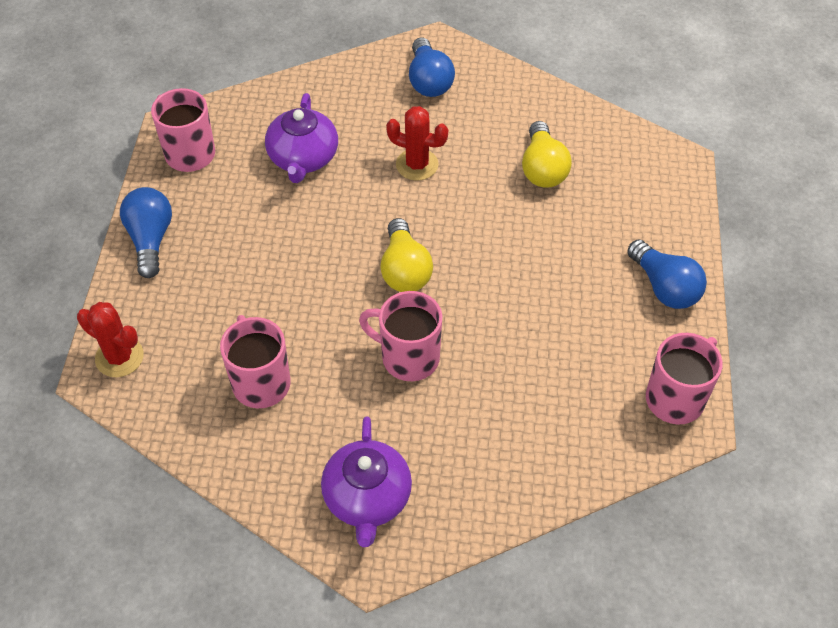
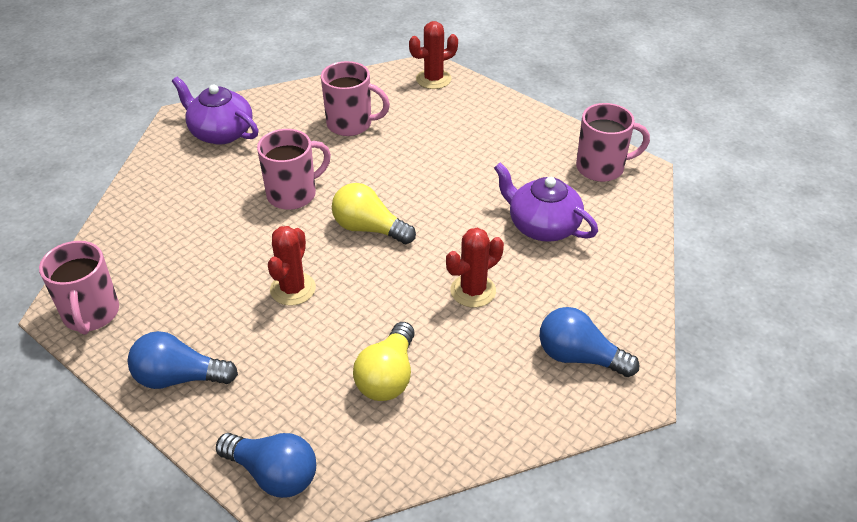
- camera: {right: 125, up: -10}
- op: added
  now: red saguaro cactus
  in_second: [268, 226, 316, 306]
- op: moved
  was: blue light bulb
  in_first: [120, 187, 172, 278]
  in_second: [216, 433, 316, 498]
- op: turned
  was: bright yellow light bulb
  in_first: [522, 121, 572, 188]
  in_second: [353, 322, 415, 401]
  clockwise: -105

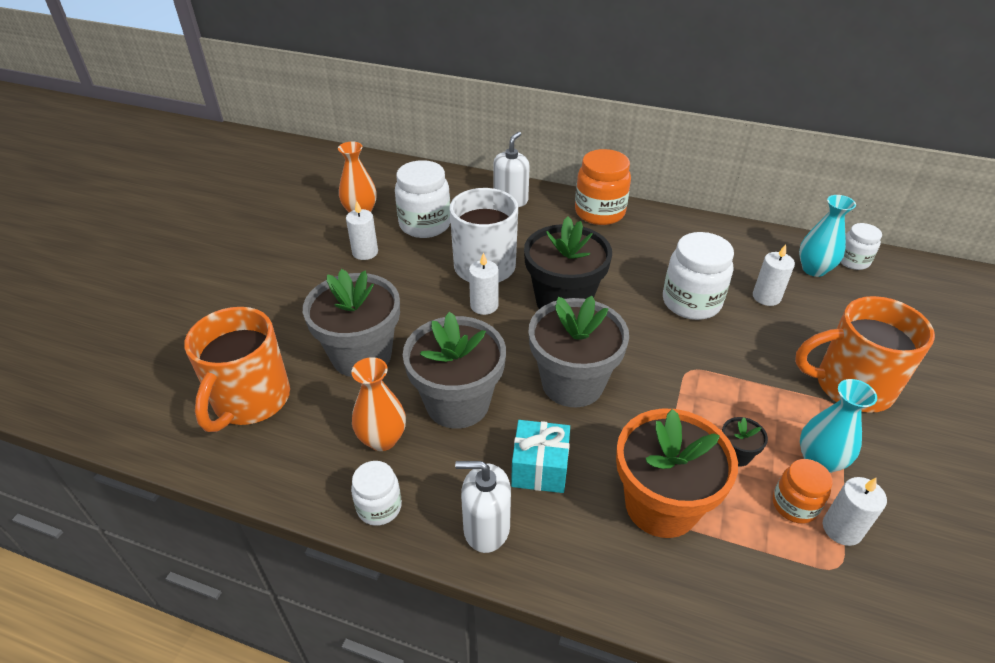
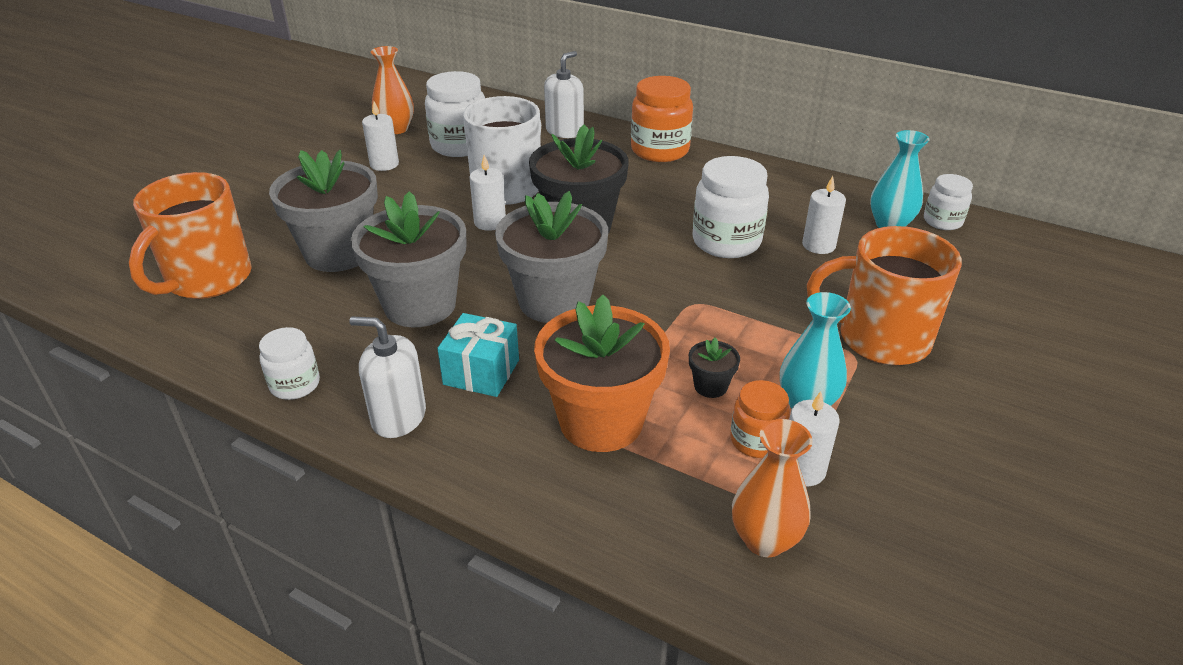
- camera: {right: 10, up: -5}
- op: moved
  was: orange-coloured flower vase
  in_first: [351, 357, 406, 451]
  in_second: [732, 419, 813, 557]

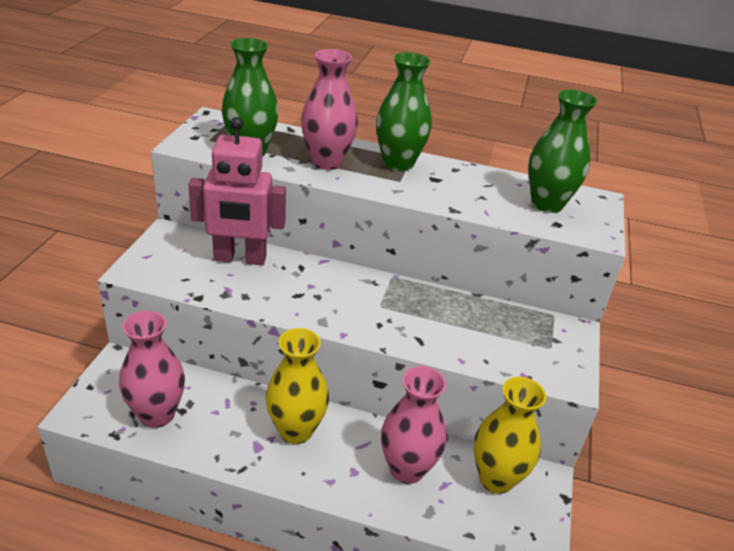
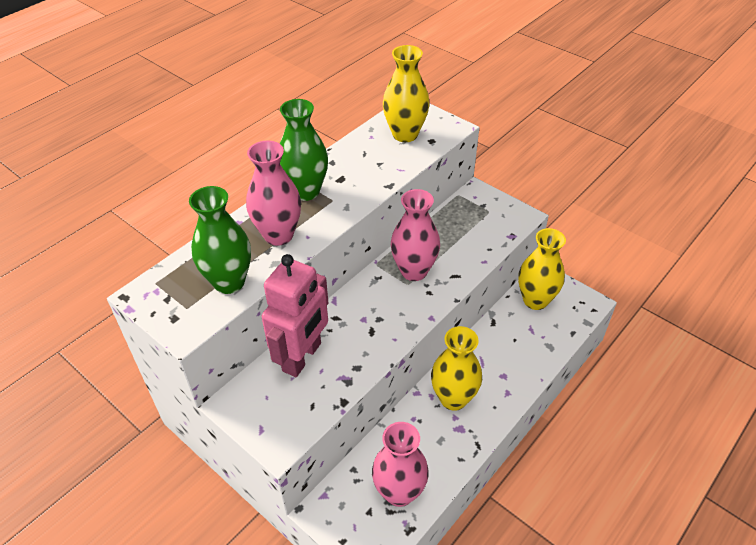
- camera: {right: -60, up: 10}
- op: moved
  was: rose-pink flower vase
  in_first: [381, 366, 446, 484]
  in_second: [391, 189, 440, 281]
- op: recoloured
  was: emerald flower vase
  now: bright yellow flower vase
  in_first: [528, 90, 598, 213]
  in_second: [383, 45, 429, 142]

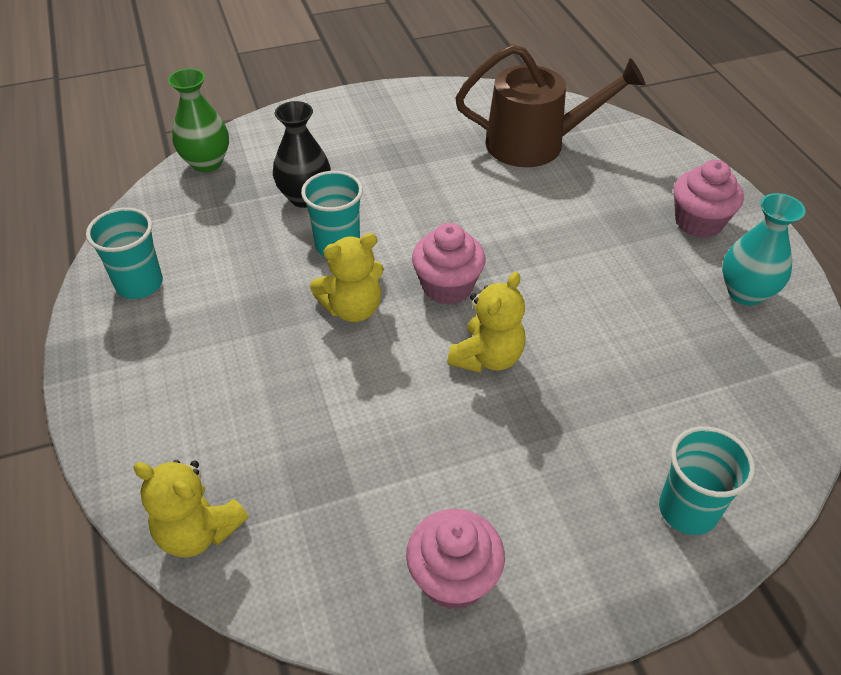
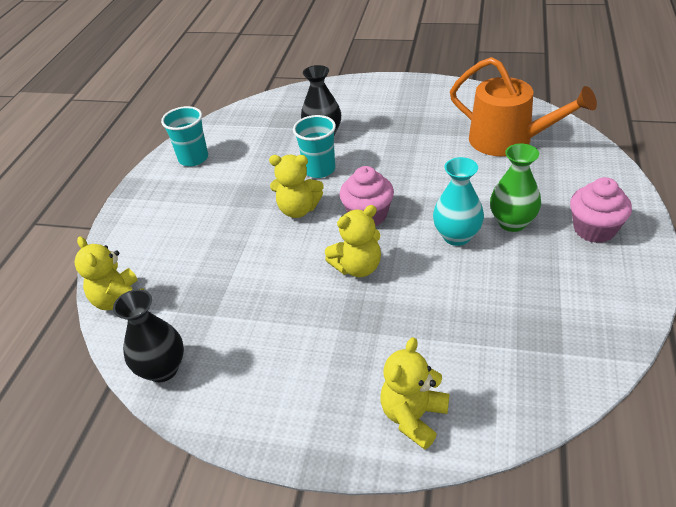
- camera: {right: 35, up: -5}
- op: removed
  was: rose-pink cupcake
  in_first: [406, 509, 505, 610]
- op: added
  now: jet-black flower vase
  in_second: [113, 289, 184, 382]
- op: moved
  was: emerald flower vase
  in_first: [168, 68, 229, 172]
  in_second: [490, 144, 541, 232]
- op: moved
  was: turquoise flower vase
  in_first: [722, 193, 805, 306]
  in_second: [433, 157, 484, 246]
- op: replaced
  was: turquoise beaker
  now: bright yellow teddy
  in_first: [659, 426, 755, 535]
  in_second: [380, 337, 449, 450]
- op: recoloured
  was: russet watering pot
  now: orange-coloured watering pot
  in_first: [455, 44, 645, 167]
  in_second: [450, 57, 597, 156]

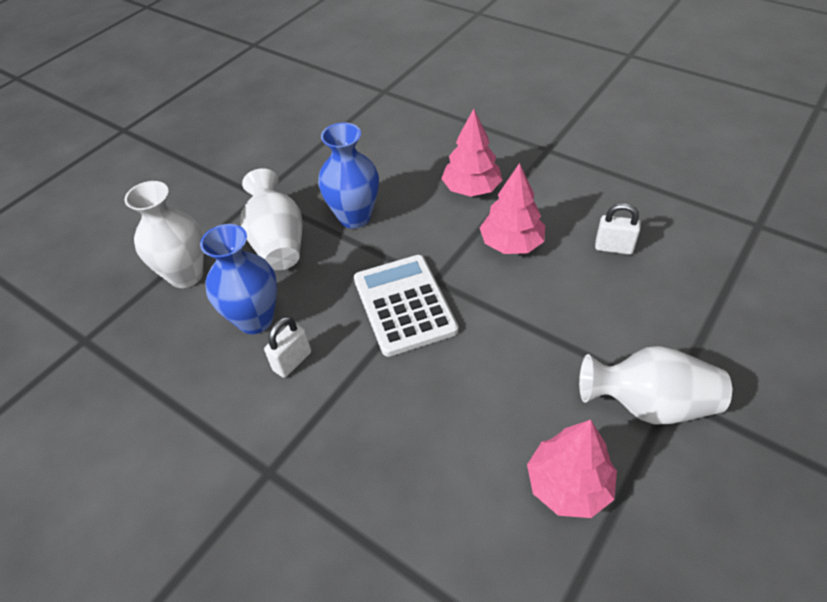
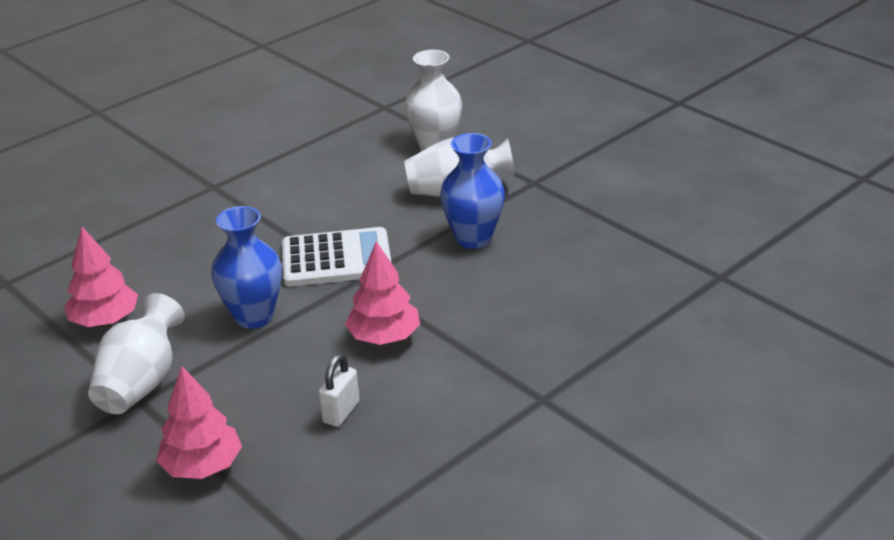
- camera: {right: 100, up: -15}
- op: removed
  was: pure white padlock
  in_first: [264, 317, 311, 378]
- op: moved
  was: blue flower vase
  in_first: [200, 224, 277, 334]
  in_second: [211, 206, 282, 329]
- op: moved
  was: rose-pink tree
  in_first: [441, 109, 502, 197]
  in_second: [156, 366, 242, 479]

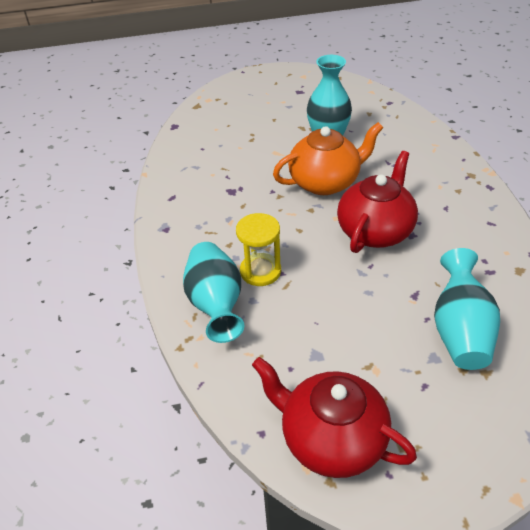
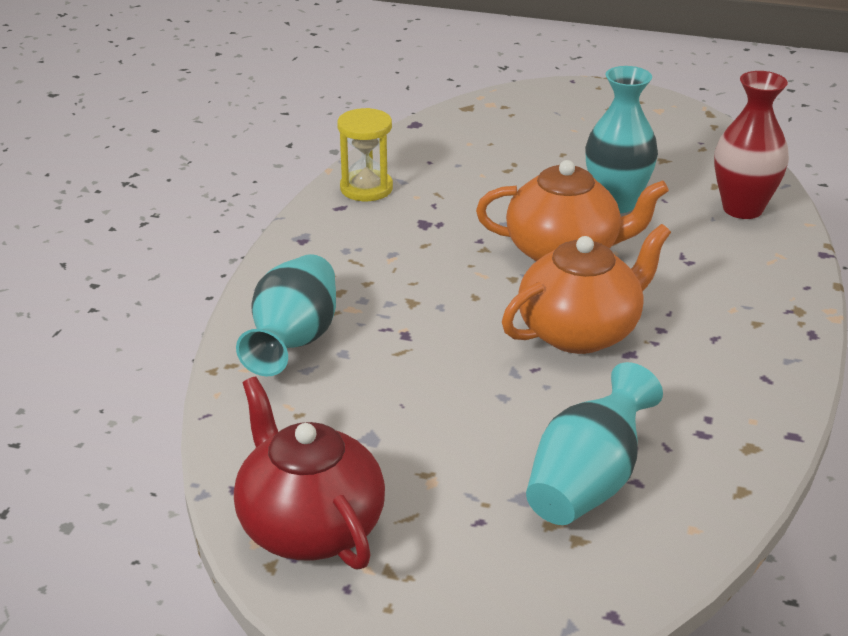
- camera: {right: 25, up: -10}
- op: added
  now: red flower vase
  in_second: [714, 71, 789, 219]
- op: moved
  was: bright yellow sandglass
  in_first: [236, 213, 281, 286]
  in_second: [337, 108, 393, 201]
- op: recoloured
  was: red teapot
  now: orange-coloured teapot
  in_first: [337, 151, 418, 253]
  in_second: [502, 224, 671, 354]

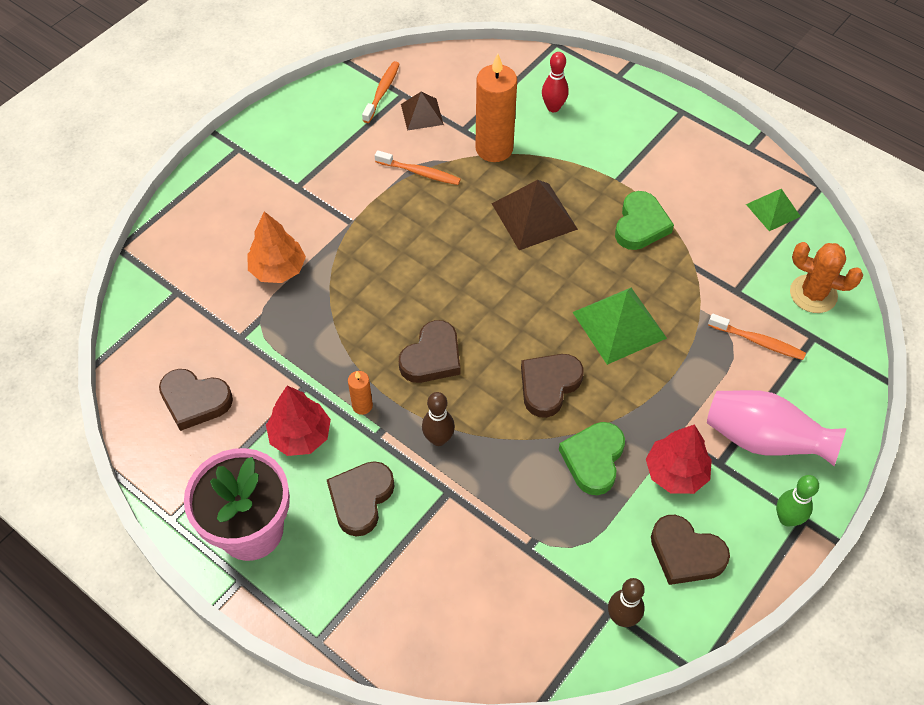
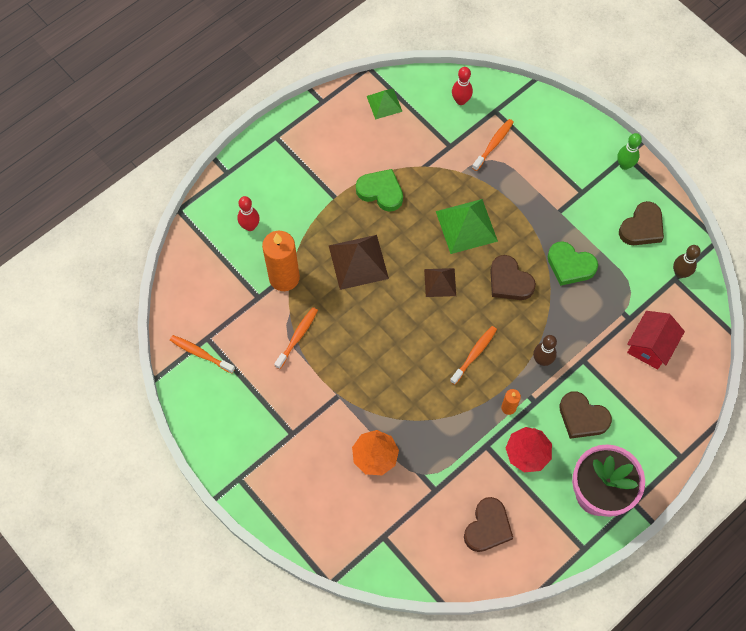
- camera: {right: -80, up: 10}
- op: removed
  was: red tree
  in_first: [646, 424, 712, 494]
- op: removed
  was: rose-pink flower vase
  in_first: [707, 390, 847, 466]
- op: added
  now: red cottage
  in_second: [627, 311, 685, 369]
- op: moved
  was: russet pyramid shape
  in_first: [401, 92, 444, 131]
  in_second: [424, 268, 456, 297]
- op: replaced
  was: russet love heart
  now: orange-coloured dental brush
  in_first: [399, 320, 460, 383]
  in_second: [450, 326, 497, 385]
- op: replaced
  was: orange-coloured saguaro cactus
  now: red tenpin
  in_first: [790, 242, 863, 313]
  in_second: [452, 67, 473, 105]

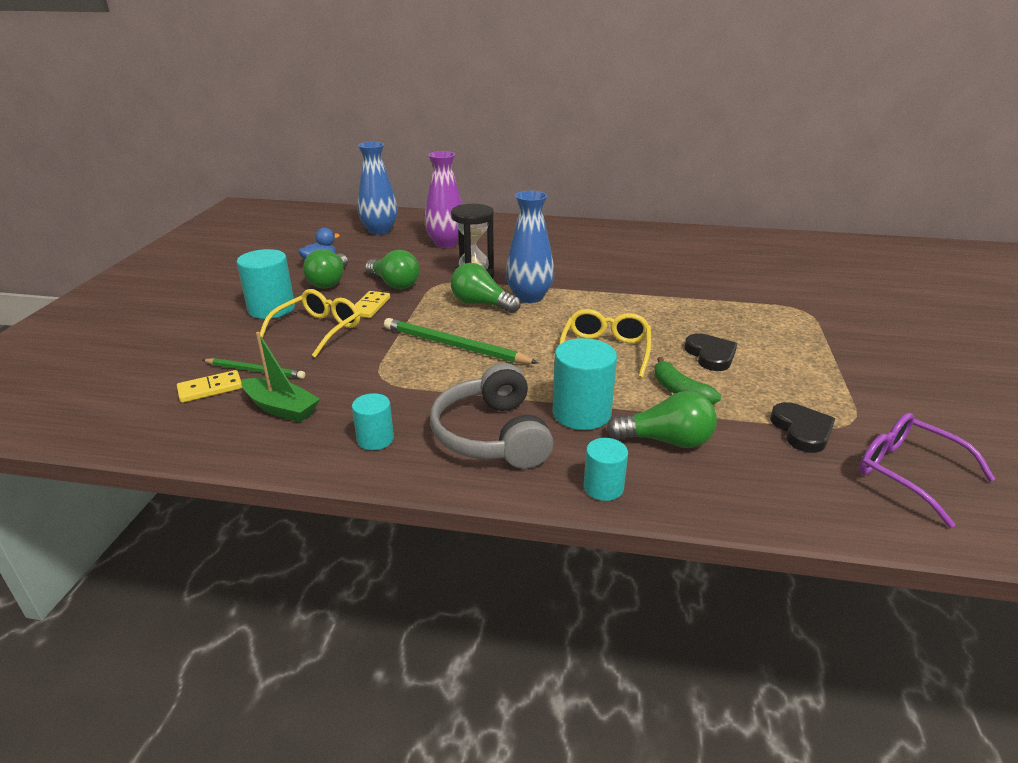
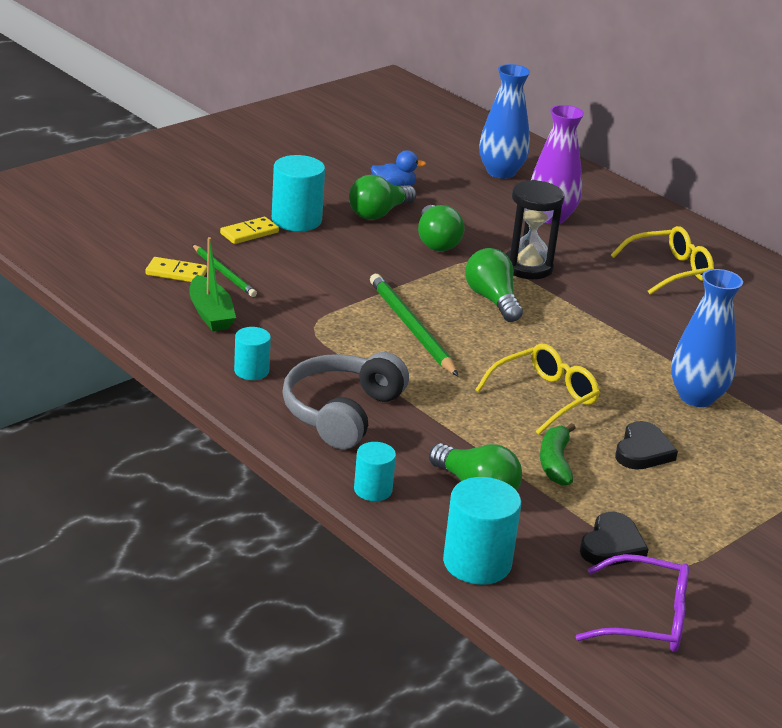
- camera: {right: 35, up: 0}
- op: moved
  was: bright yellow glasses
  in_first: [260, 289, 360, 358]
  in_second: [611, 226, 714, 295]
- op: moved
  was: bright yellow domino tile
  in_first: [355, 291, 390, 318]
  in_second: [220, 217, 279, 244]
- op: moved
  was: blue flower vase
  in_first: [506, 191, 554, 303]
  in_second: [671, 269, 743, 407]
- op: moved
  was: turquoise solid cylinder
  in_first: [552, 338, 617, 430]
  in_second: [443, 477, 521, 585]
- op: turned
  was: violet glasses
  in_first: [859, 413, 995, 528]
  in_second: [576, 554, 689, 652]
  clockwise: 105

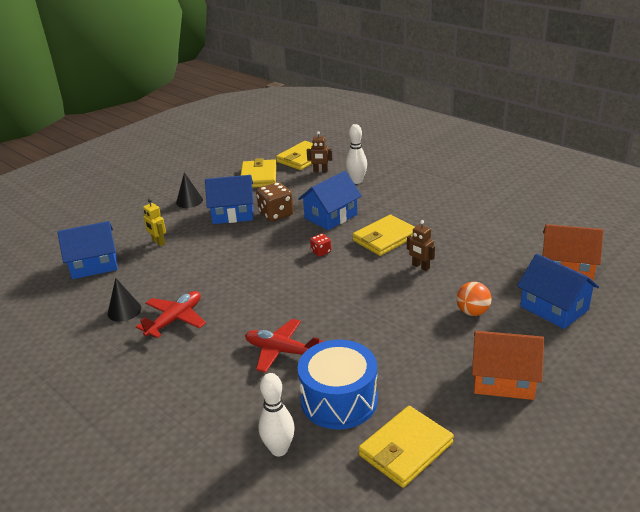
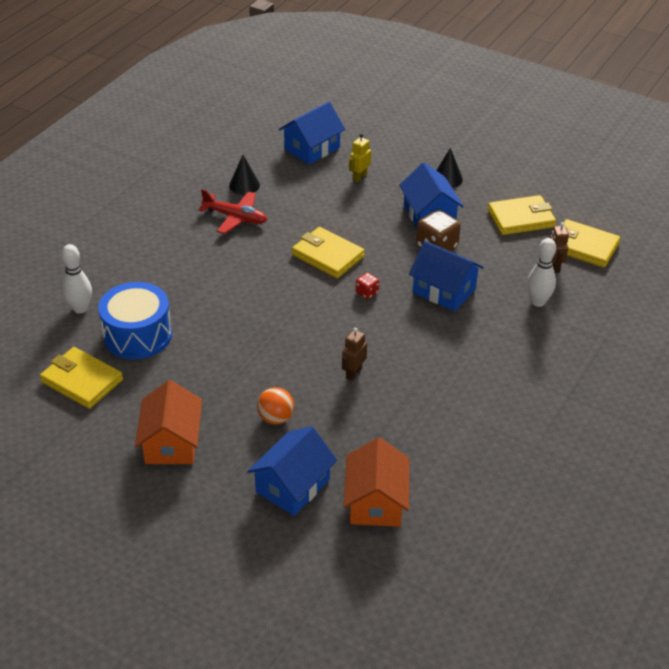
- camera: {right: 75, up: 10}
- op: removed
  was: red plane
  in_first: [245, 319, 323, 373]
- op: moved
  was: bright yellow wallet
  in_first: [352, 215, 415, 256]
  in_second: [292, 227, 365, 278]
- op: turned
  was: blue cottage
  in_first: [57, 221, 118, 279]
  in_second: [279, 102, 345, 165]
  clockwise: 75

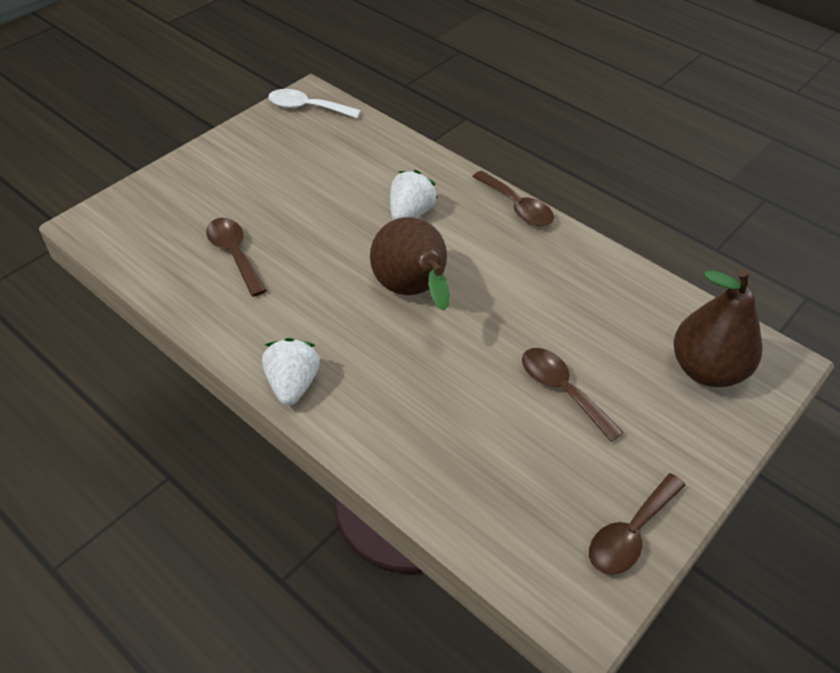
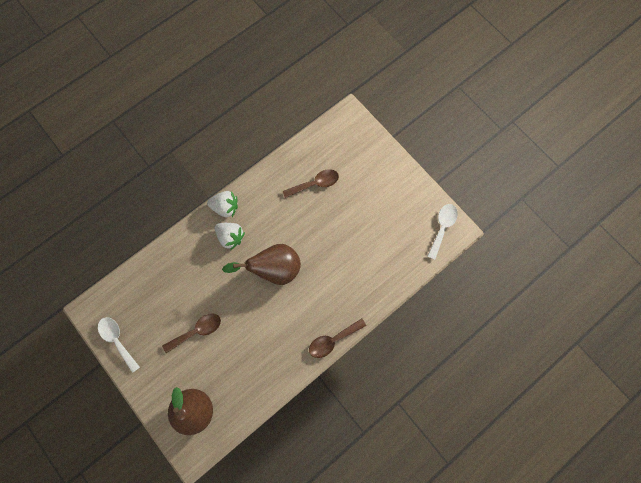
- camera: {right: 100, up: 25}
- op: moved
  was: pure white toy strawberry
  in_first: [390, 170, 438, 220]
  in_second: [215, 223, 245, 250]
- op: recoloured
  was: russet teaspoon
  now: pure white teaspoon
  in_first: [589, 473, 685, 575]
  in_second: [98, 317, 140, 373]

